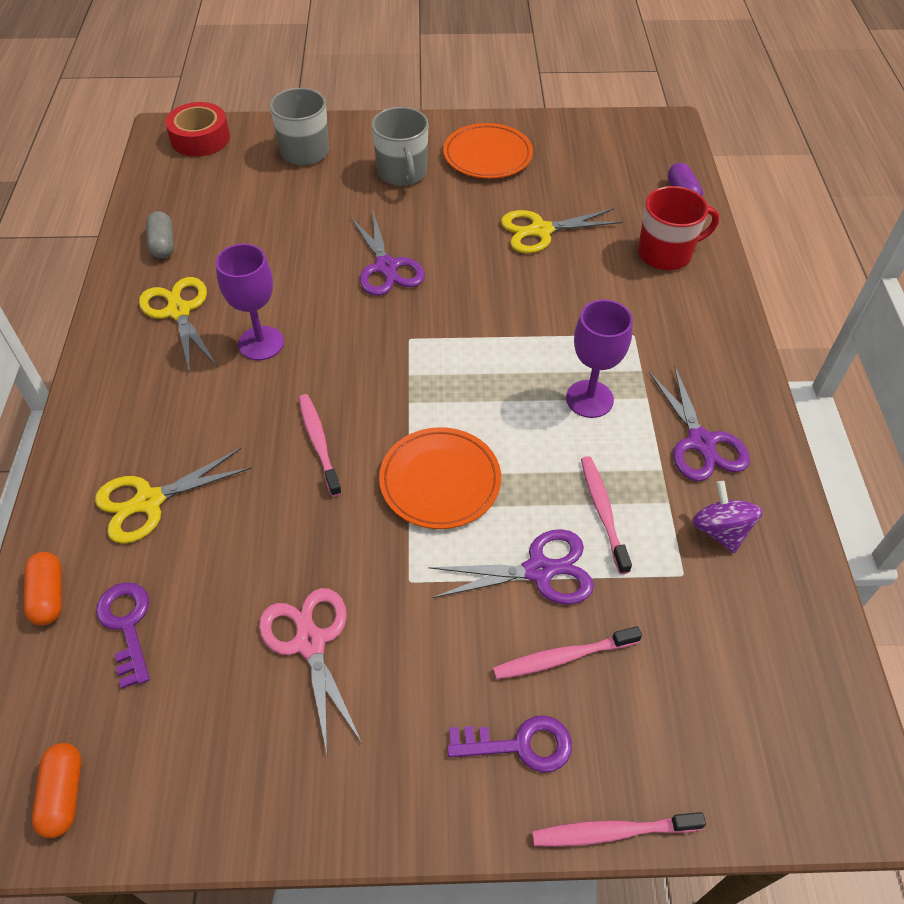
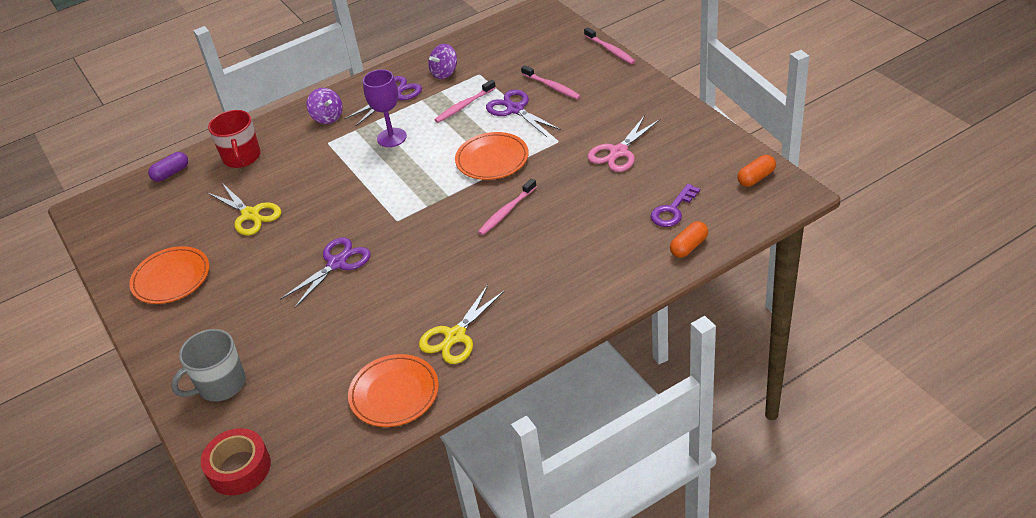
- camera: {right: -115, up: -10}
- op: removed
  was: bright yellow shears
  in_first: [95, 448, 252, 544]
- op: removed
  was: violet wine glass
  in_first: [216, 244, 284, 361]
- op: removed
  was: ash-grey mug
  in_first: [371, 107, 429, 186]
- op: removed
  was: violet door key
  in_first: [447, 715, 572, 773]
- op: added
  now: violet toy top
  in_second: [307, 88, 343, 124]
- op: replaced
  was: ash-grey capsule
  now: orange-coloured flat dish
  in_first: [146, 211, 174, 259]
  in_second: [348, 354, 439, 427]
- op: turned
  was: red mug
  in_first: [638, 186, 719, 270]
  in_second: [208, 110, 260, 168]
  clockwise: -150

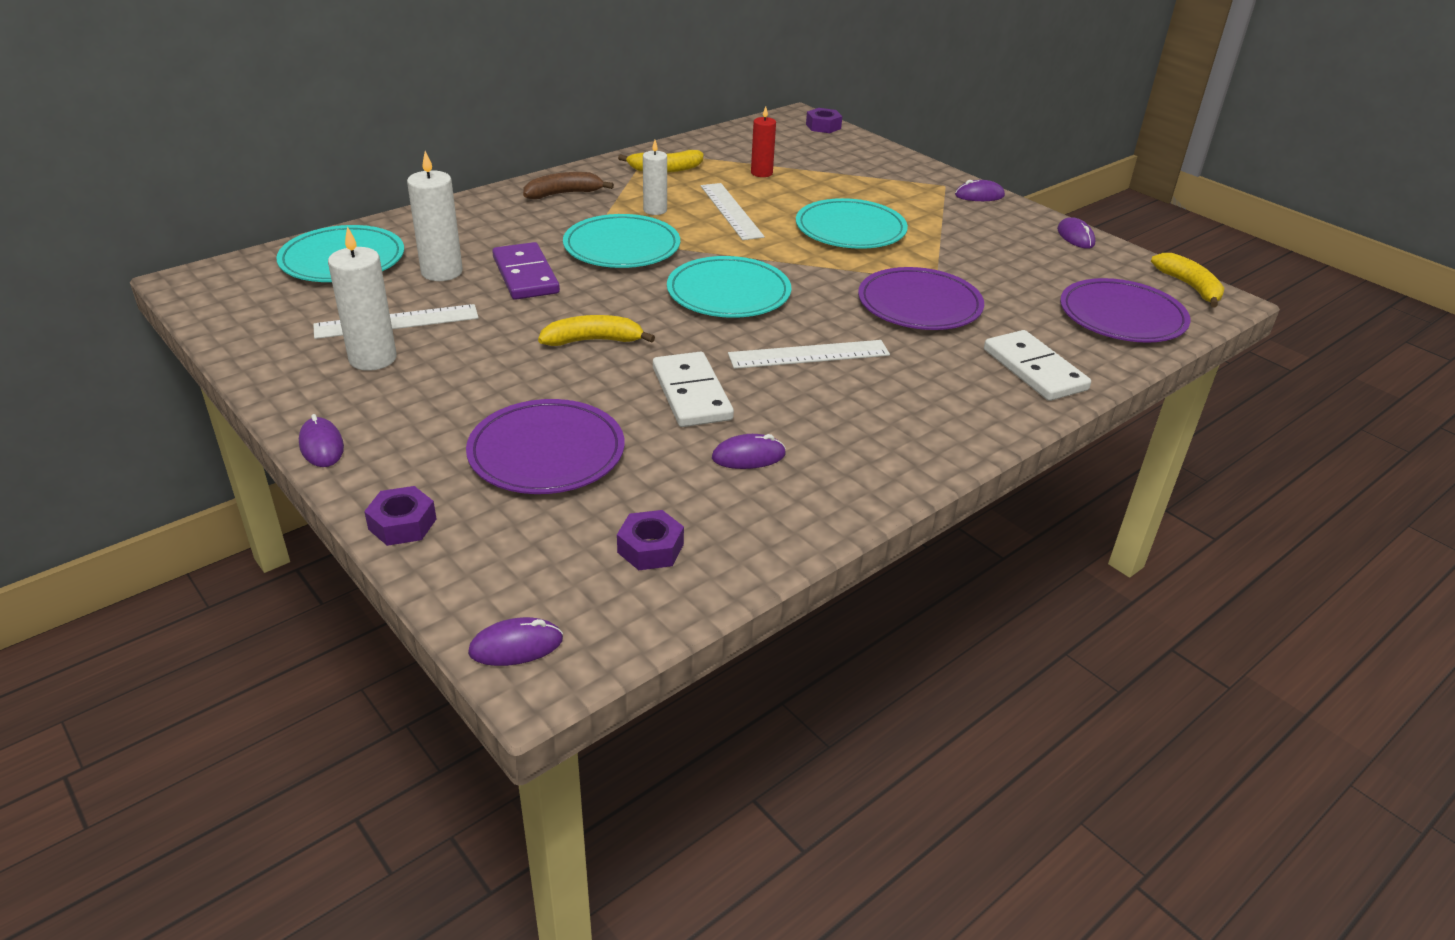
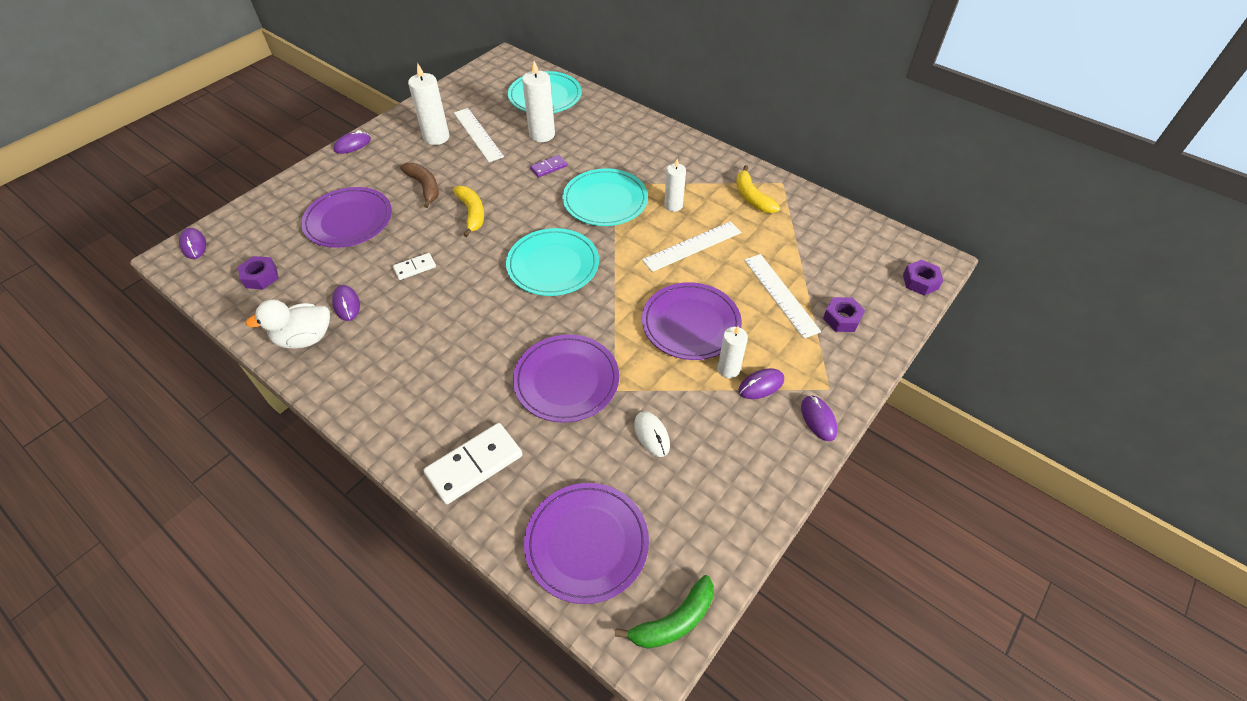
- camera: {right: 80, up: 15}
- op: removed
  was: red pillar candle
  in_first: [751, 106, 776, 177]
- op: added
  now: pure white duck
  in_second: [245, 300, 330, 349]
- op: added
  now: pure white PC mouse
  in_second: [634, 411, 670, 457]
- op: added
  now: pure white pillar candle
  in_second: [718, 326, 748, 378]
- op: moved
  was: violet hexagon nut
  in_first: [364, 486, 436, 546]
  in_second: [823, 297, 865, 332]
- op: moved
  was: russet toy banana
  in_first: [523, 172, 614, 199]
  in_second: [400, 163, 439, 208]
- op: moved
  was: pure white ruler
  in_first: [728, 340, 890, 369]
  in_second: [744, 254, 821, 339]
- op: moved
  was: violet PC mouse
  in_first: [1057, 217, 1096, 249]
  in_second: [738, 368, 784, 399]
- op: recoloured
  was: turquoise flat dish
  now: violet flat dish
  in_first: [796, 198, 908, 249]
  in_second: [642, 282, 742, 360]
- op: recoloured
  was: bright yellow toy banana
  now: emerald toy banana
  in_first: [1151, 253, 1224, 308]
  in_second: [615, 575, 714, 649]
- op: resized
  was: violet domino tile
  in_first: [492, 242, 560, 300]
  in_second: [530, 155, 567, 177]
  ratio: 0.54
- op: resized
  was: pure white domino tile
  in_first: [653, 352, 734, 427]
  in_second: [393, 253, 436, 280]
  ratio: 0.54

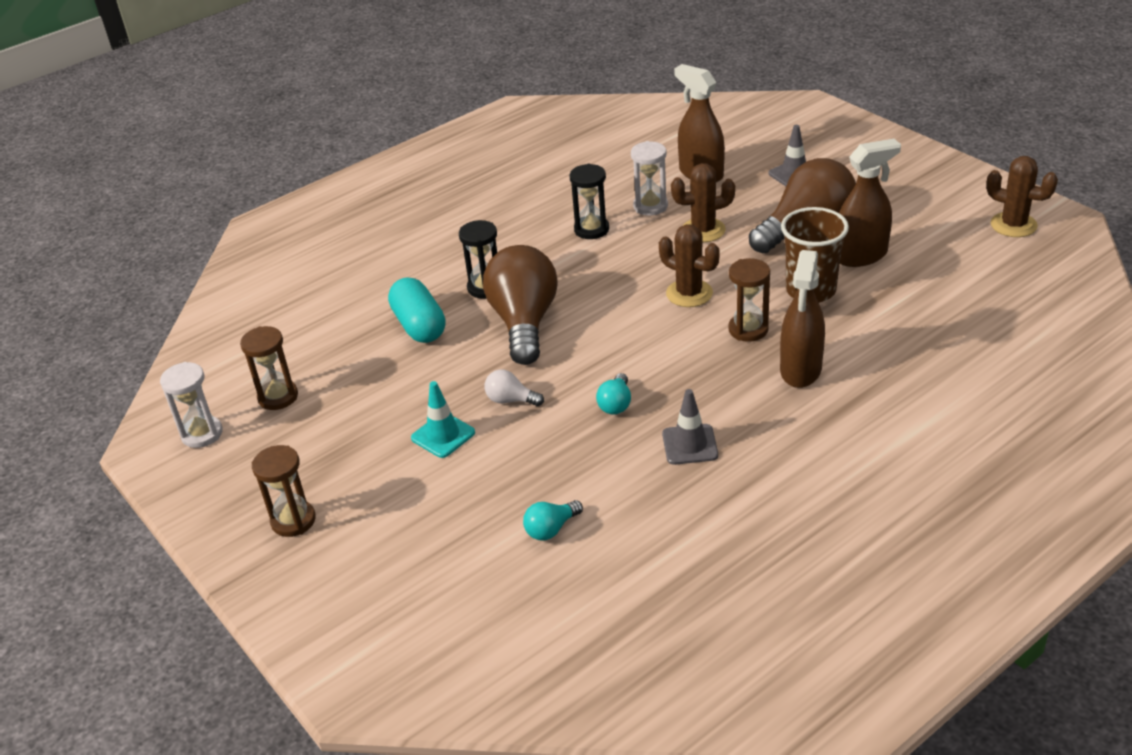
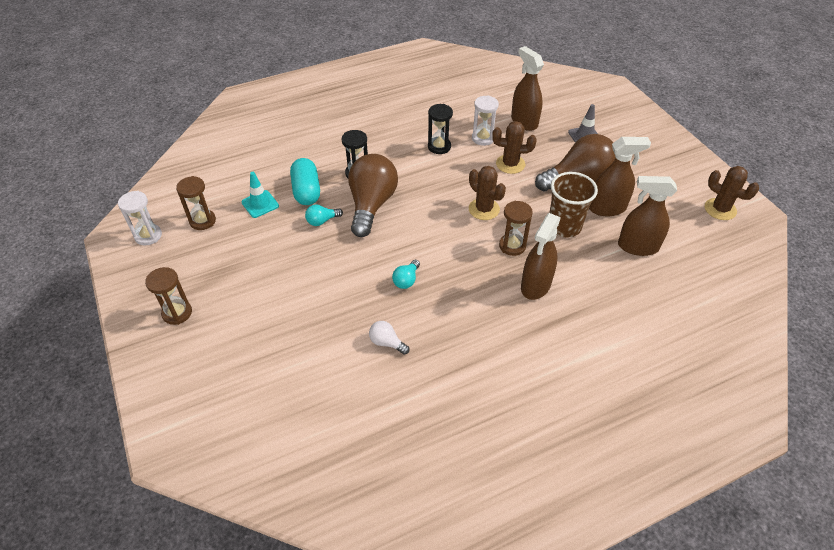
- camera: {right: 10, up: 10}
- op: removed
  was: ash-grey road cone
  in_first: [662, 389, 718, 465]
- op: added
  now: russet spray bottle
  in_second: [618, 176, 677, 256]
- op: moved
  was: turquoise road cone
  in_first: [411, 381, 475, 458]
  in_second: [242, 172, 279, 218]
- op: moved
  was: pure white light bulb
  in_first: [484, 369, 544, 406]
  in_second: [369, 321, 410, 355]
- op: moved
  was: turquoise light bulb
  in_first: [523, 500, 583, 540]
  in_second: [305, 204, 343, 226]

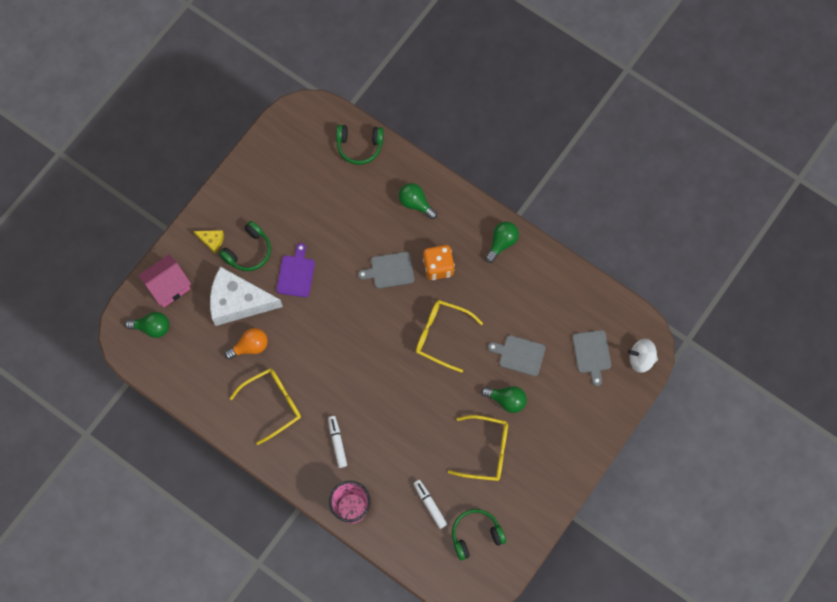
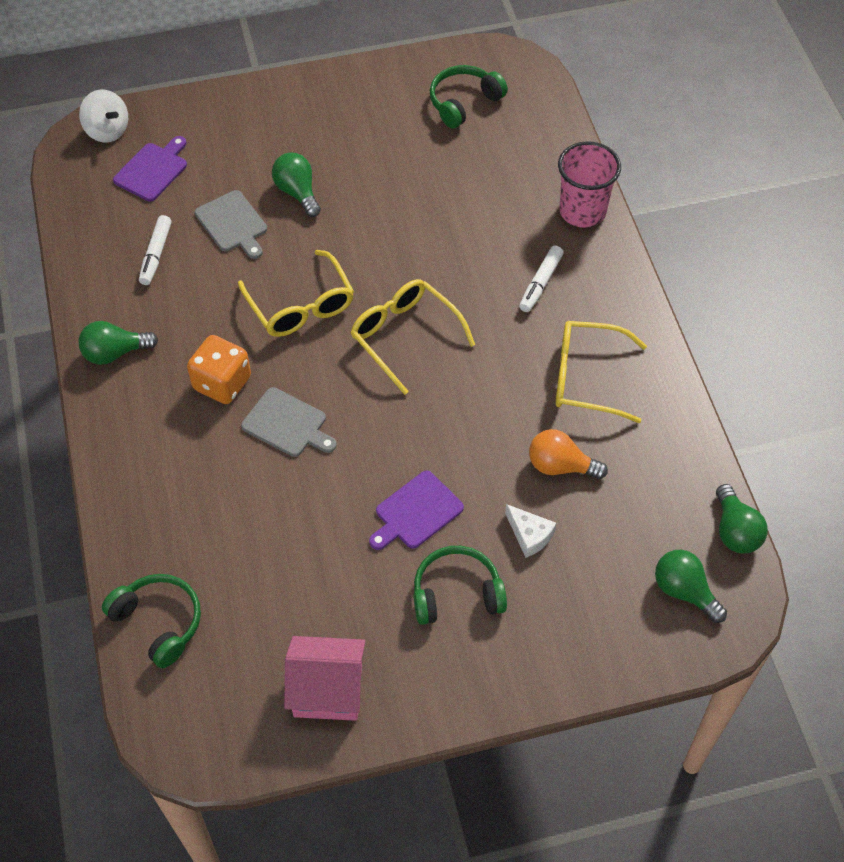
- camera: {right: -140, up: -15}
- op: removed
  was: bright yellow piece of cheese
  in_first: [193, 230, 224, 254]
- op: moved
  was: rose-pink cottage
  in_first: [138, 254, 191, 308]
  in_second: [284, 636, 366, 721]
- op: moved
  was: emerald light bulb
  in_first: [399, 183, 437, 219]
  in_second: [716, 484, 768, 554]
- op: moved
  was: pure white marker pen
  in_first: [413, 480, 447, 529]
  in_second: [139, 215, 172, 285]
- op: moved
  was: bright yellow glasses
  in_first: [448, 415, 508, 481]
  in_second: [350, 279, 475, 395]
- op: recoloured
  was: ash-grey bread board
  now: violet bread board
  in_first: [572, 330, 611, 386]
  in_second: [113, 136, 187, 202]
- op: turned
  was: emerald headset
  in_first: [452, 509, 506, 560]
  in_second: [430, 65, 508, 129]
  clockwise: 120
- op: resized
  was: pure white piece of cheese
  in_first: [210, 267, 283, 326]
  in_second: [505, 504, 556, 558]
  ratio: 0.42

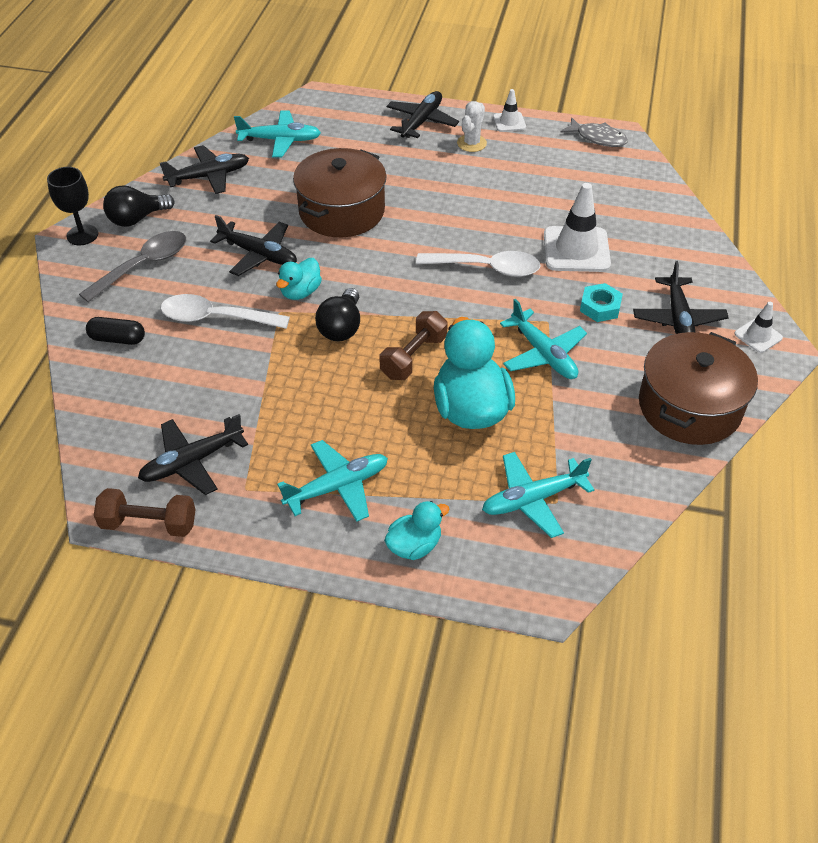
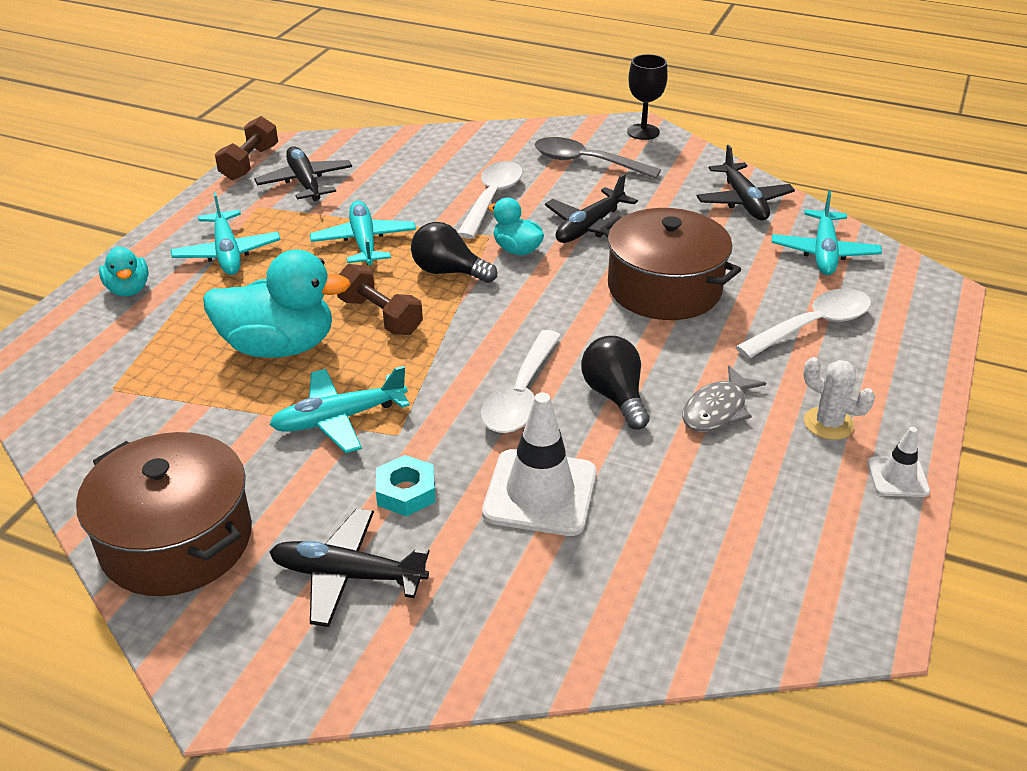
- camera: {right: 100, up: -10}
- op: removed
  was: jet-black capsule
  in_first: [86, 317, 145, 345]
- op: removed
  was: jet-black plane
  in_first: [387, 91, 459, 138]
- op: removed
  was: pure white road cone
  in_first: [734, 302, 783, 353]
- op: added
  now: pure white teaspoon
  in_second: [735, 288, 871, 359]
- op: moved
  was: jet-black light bulb
  in_first: [103, 185, 174, 227]
  in_second: [581, 336, 650, 430]
- op: moved
  was: turquoise plane
  in_first: [482, 452, 594, 538]
  in_second: [310, 200, 416, 265]
- op: moved
  was: ash-grey fish
  in_first: [560, 117, 628, 147]
  in_second: [682, 366, 766, 432]
- op: turned
  was: ash-grey teaspoon
  in_first: [79, 231, 186, 302]
  in_second: [535, 137, 661, 179]
  clockwise: 150

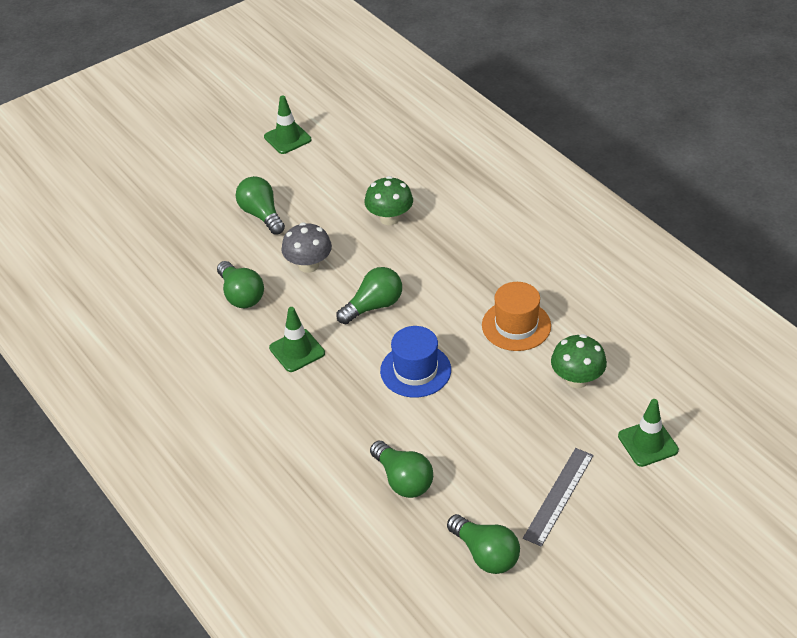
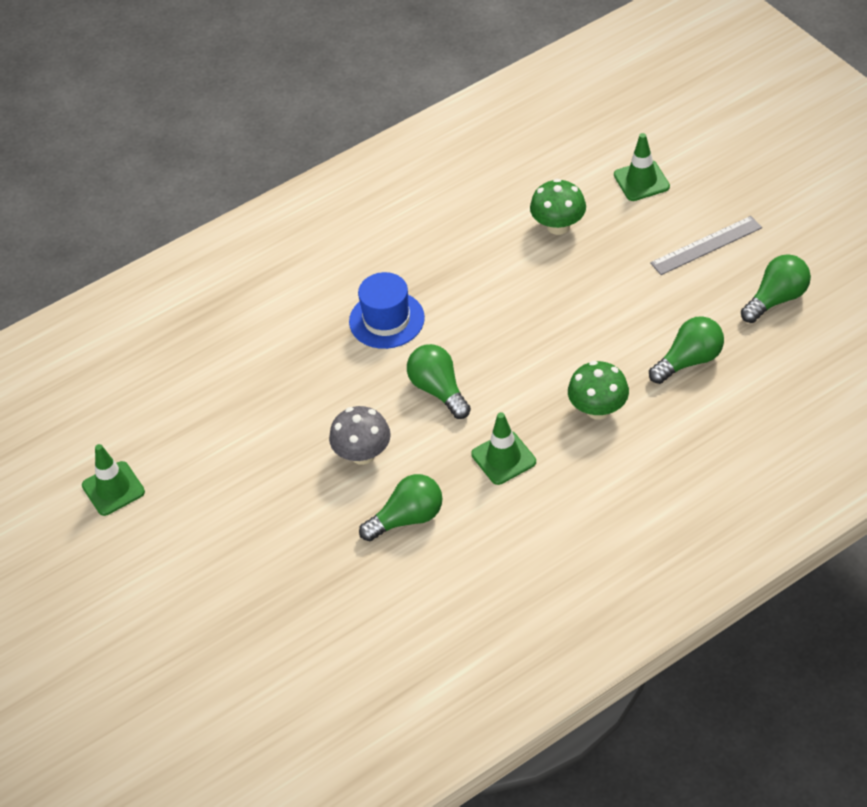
- camera: {right: -85, up: 5}
- op: removed
  was: emerald light bulb
  in_first: [236, 176, 285, 235]
- op: removed
  was: orange-coloured hat
  in_first: [482, 282, 551, 351]
- op: moved
  was: emerald fungus
  in_first: [365, 176, 413, 225]
  in_second: [568, 361, 629, 420]
- op: moved
  was: blue hat
  in_first: [380, 326, 451, 397]
  in_second: [349, 272, 425, 349]
- op: turned
  was: ash-grey ruler
  in_first: [523, 448, 594, 547]
  in_second: [650, 216, 762, 275]
  clockwise: -60

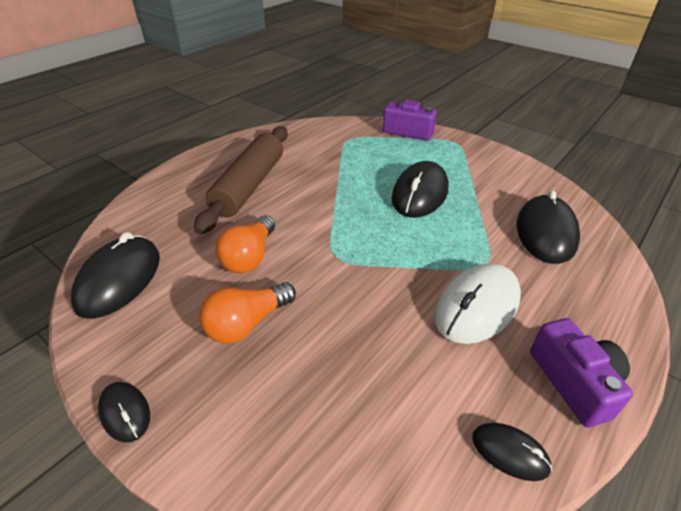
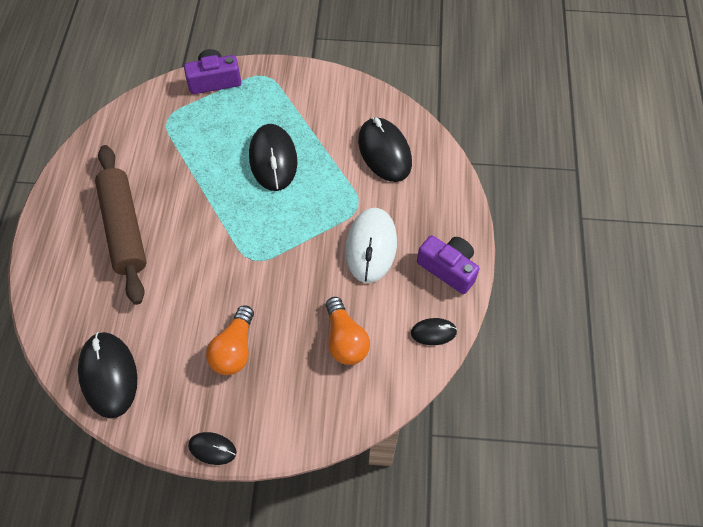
- camera: {right: -35, up: 20}
- op: moved
  was: orange-coloured light bulb
  in_first: [215, 215, 275, 273]
  in_second: [326, 297, 370, 365]

